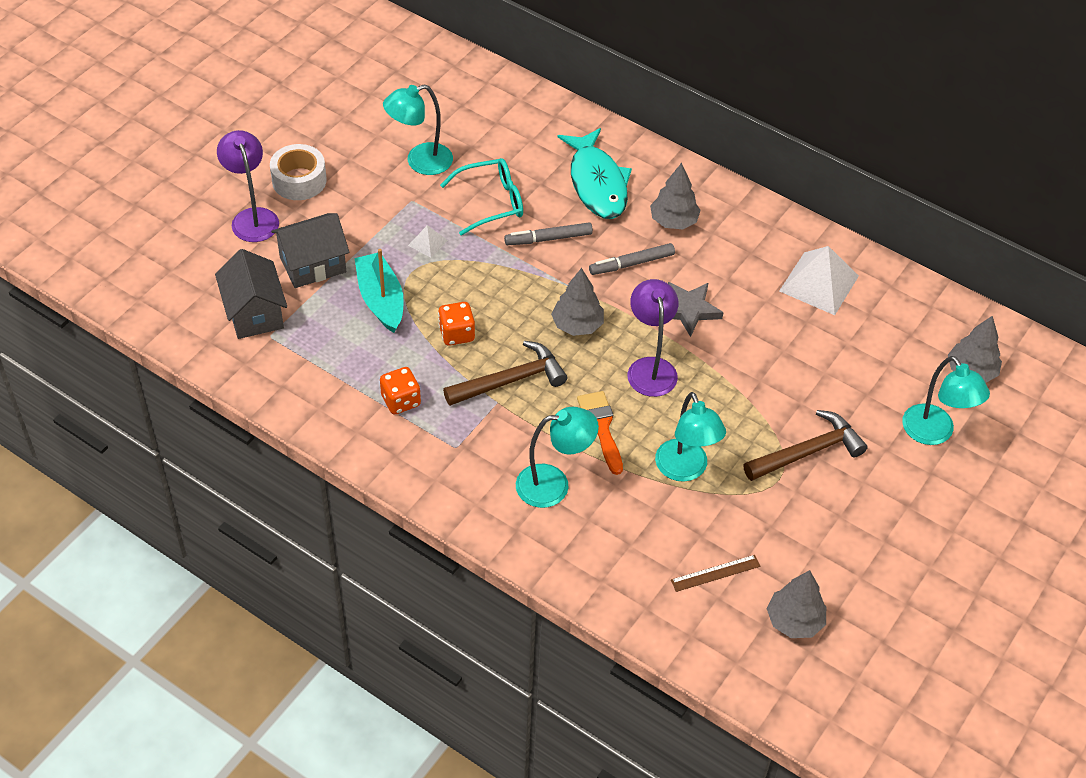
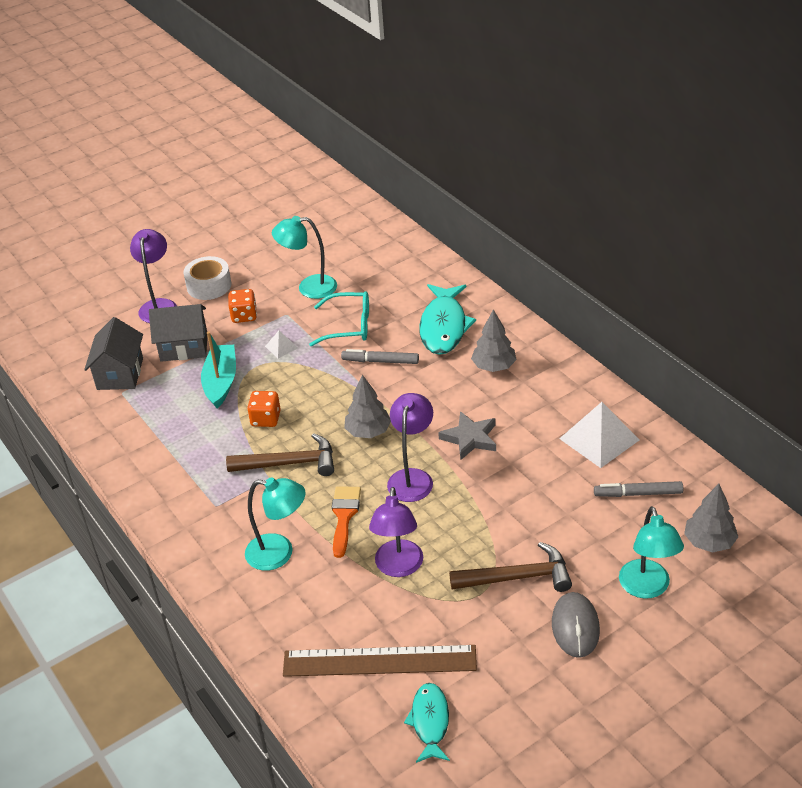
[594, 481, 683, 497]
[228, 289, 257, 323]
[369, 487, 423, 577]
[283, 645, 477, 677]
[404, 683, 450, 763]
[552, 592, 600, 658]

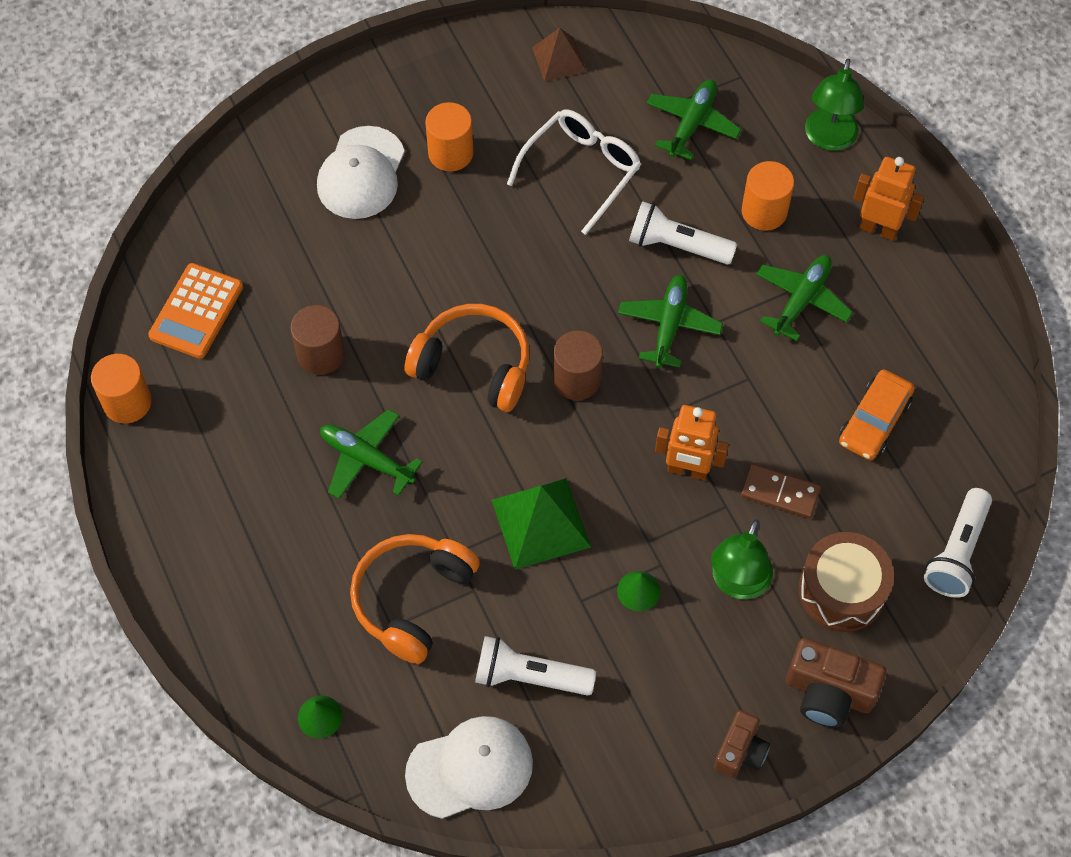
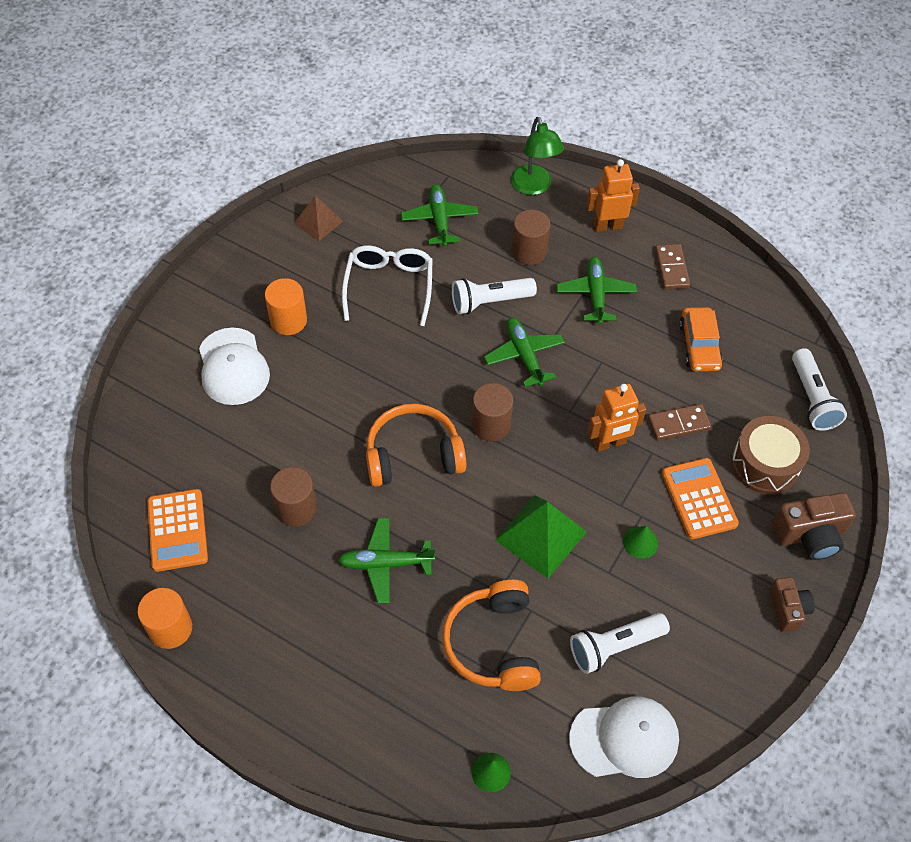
[511, 210, 550, 265]
[661, 458, 739, 539]
[569, 696, 679, 778]
[655, 244, 690, 289]

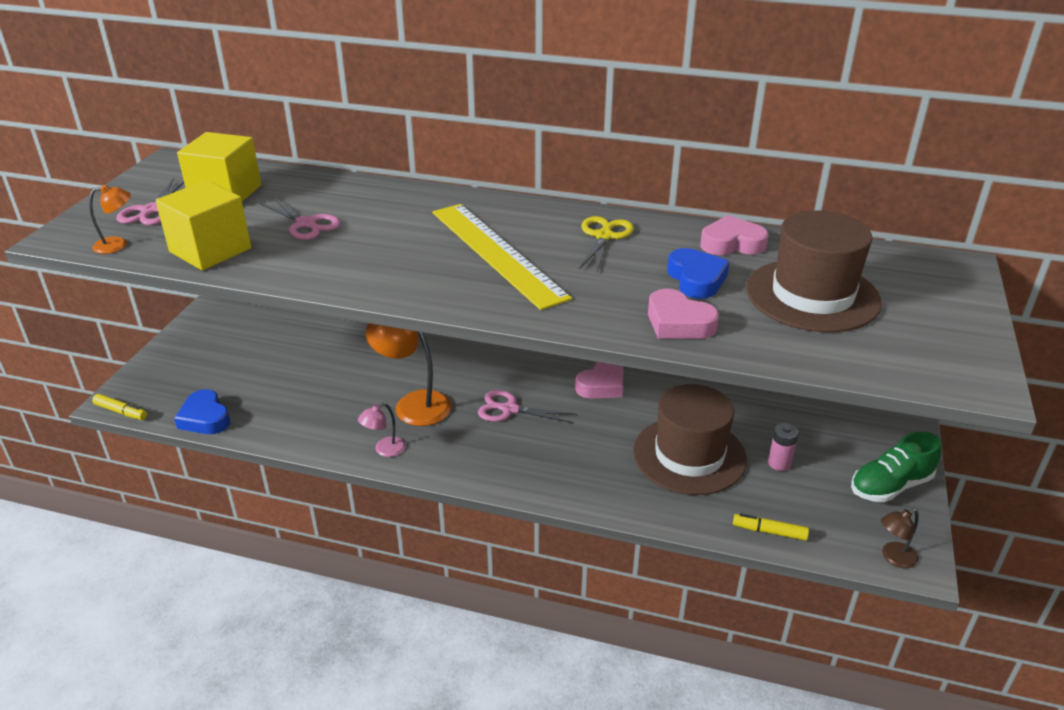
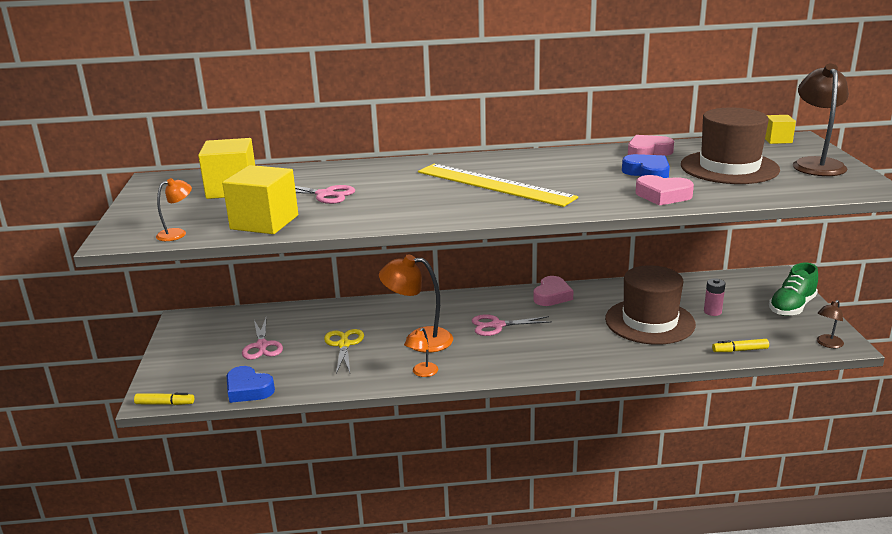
[242, 318, 283, 360]
[324, 329, 364, 374]
[404, 328, 438, 377]
[793, 64, 849, 176]
[765, 115, 796, 144]

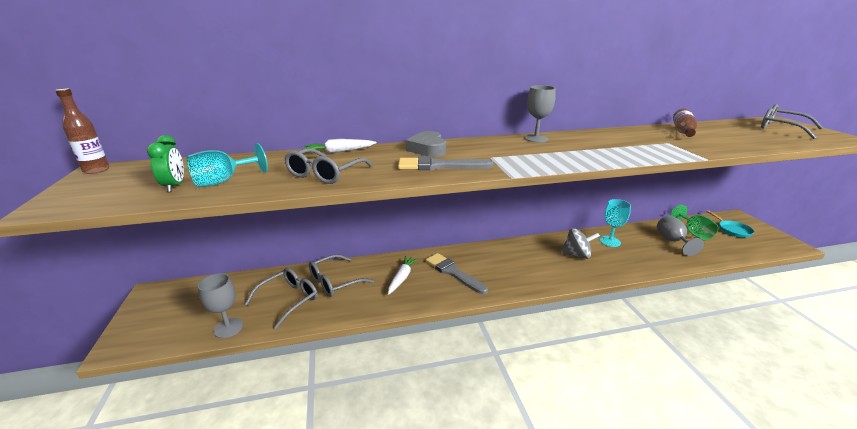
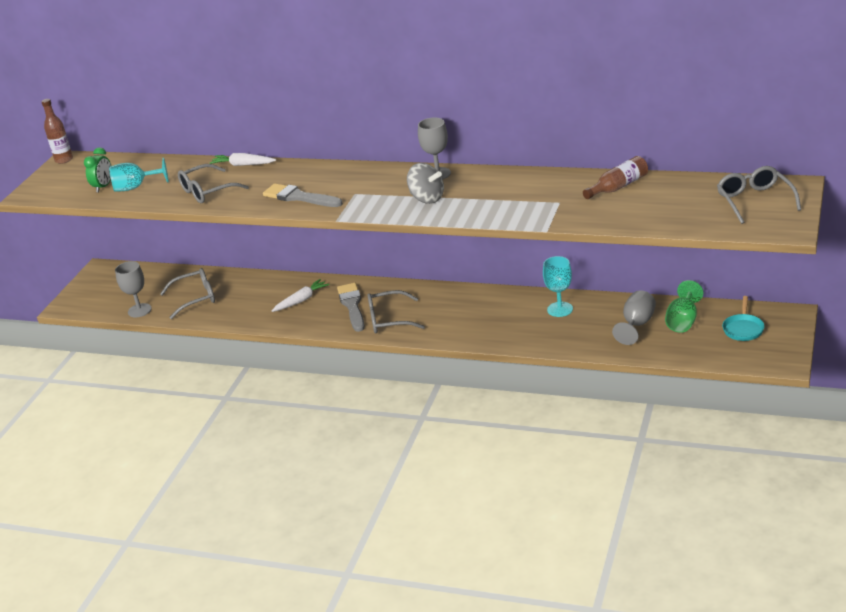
[406, 131, 446, 157] (first image)
[407, 163, 444, 204]
[367, 290, 425, 333]

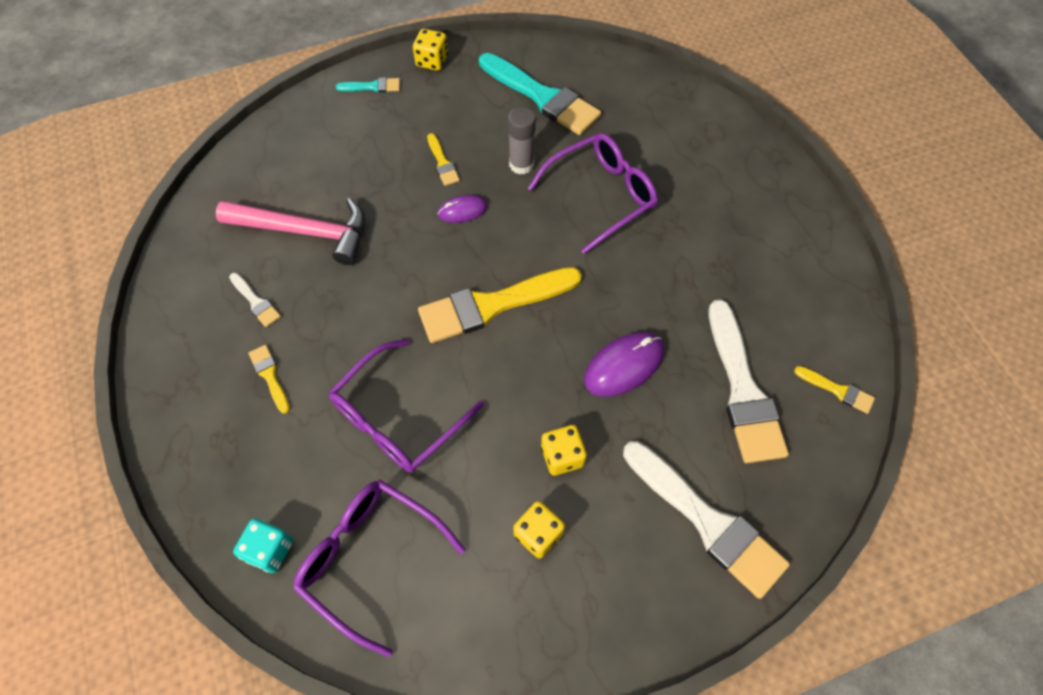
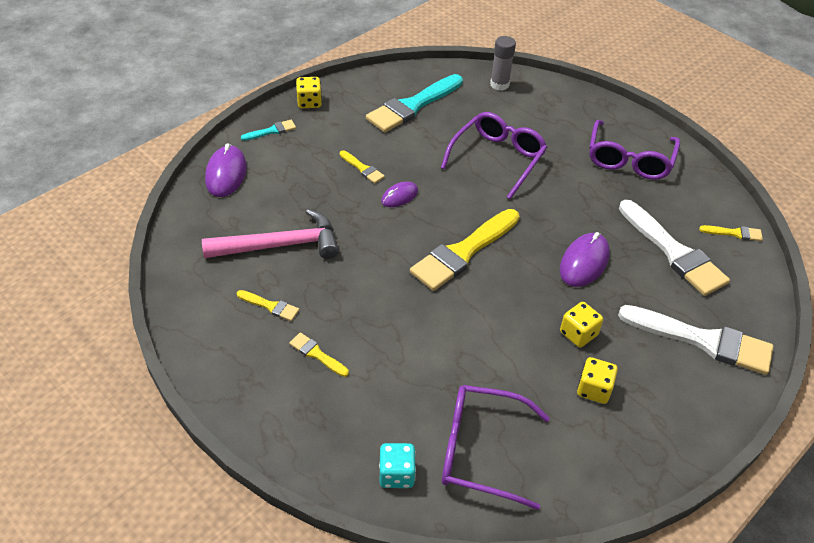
[366, 74, 463, 132]
[490, 36, 516, 91]
[237, 290, 299, 321]
[589, 120, 680, 180]
[205, 143, 247, 197]

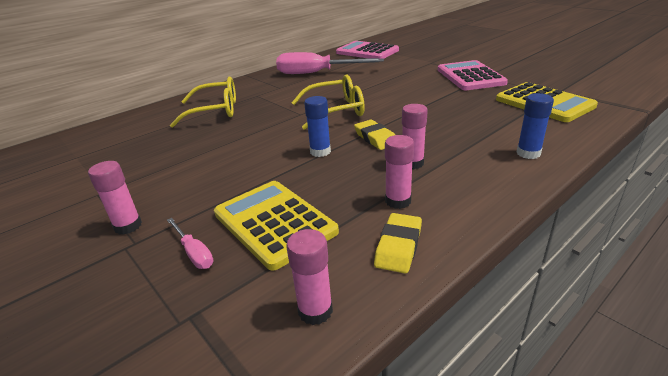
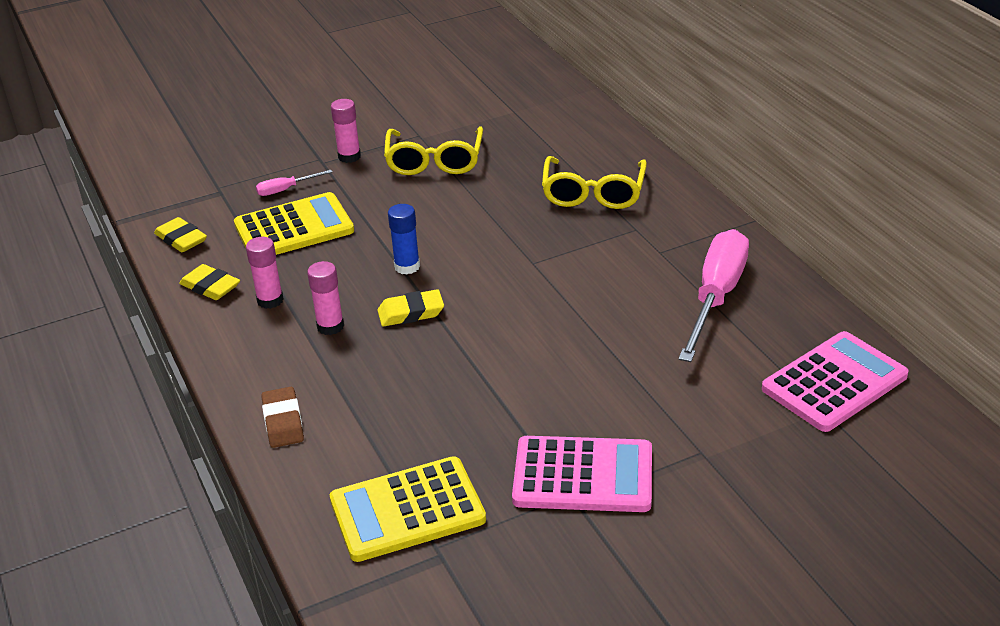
[384, 127, 483, 175]
[261, 387, 304, 448]
[154, 217, 207, 252]

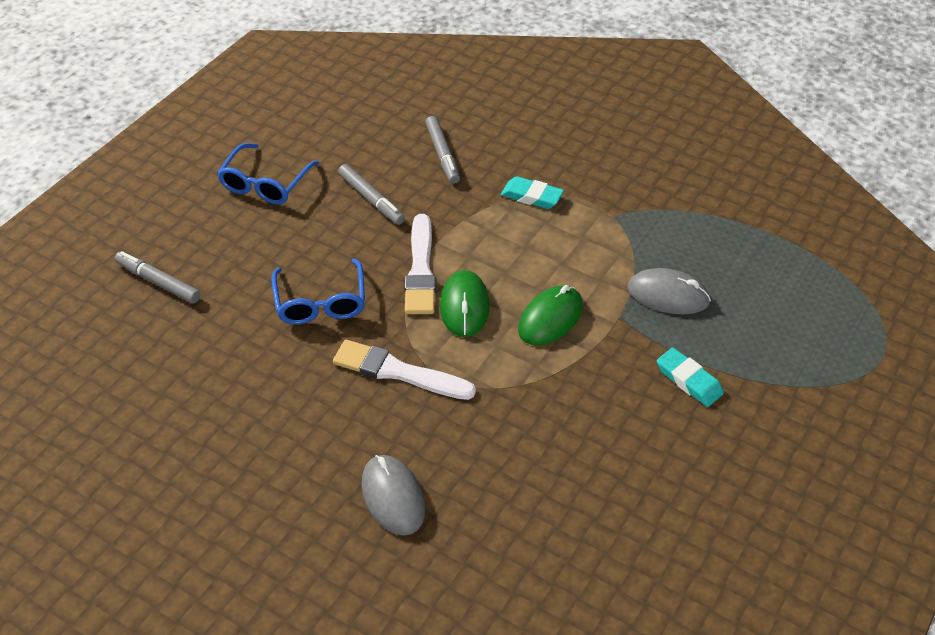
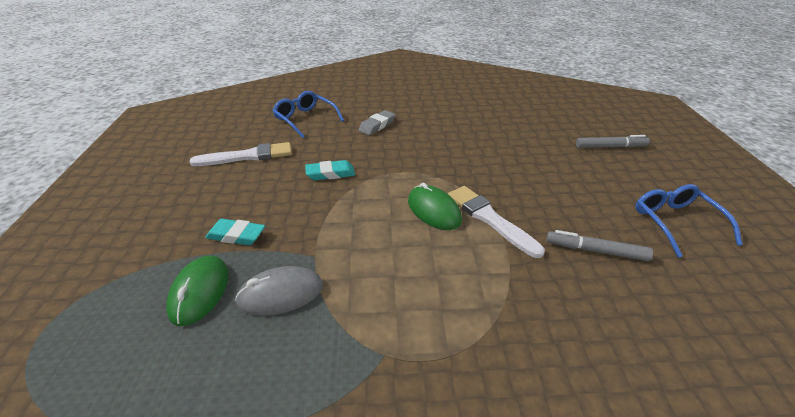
[425, 116, 460, 184] (first image)
[305, 160, 355, 180]
[273, 91, 344, 138]
[166, 255, 229, 326]
[189, 142, 292, 166]
[358, 110, 396, 135]

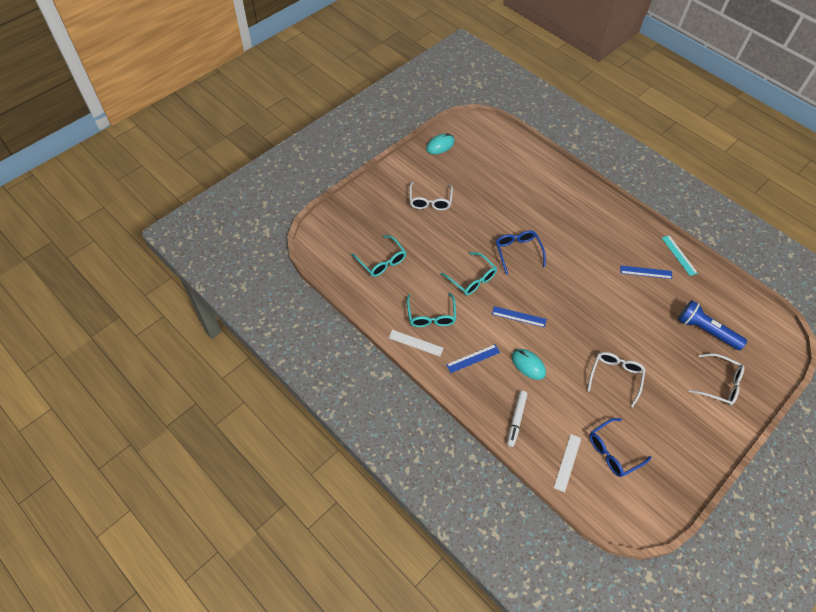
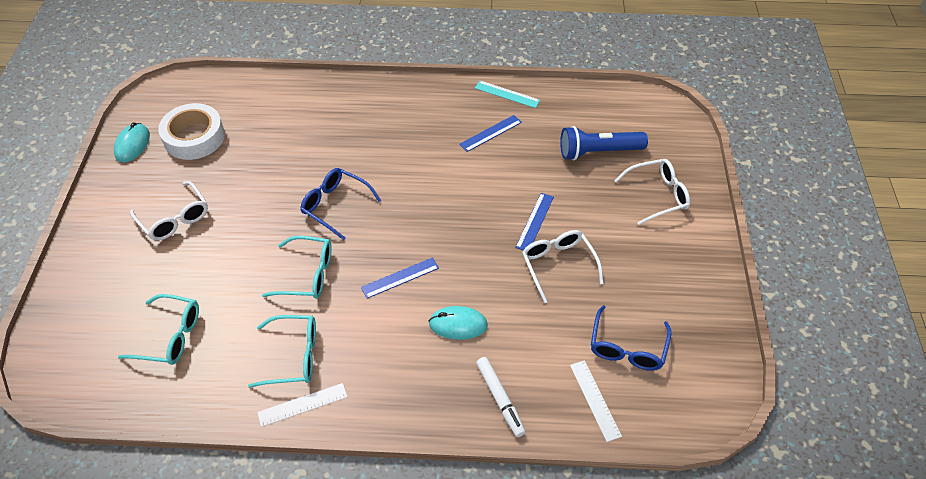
[248, 315, 316, 388]
[515, 193, 554, 250]
[158, 103, 225, 160]

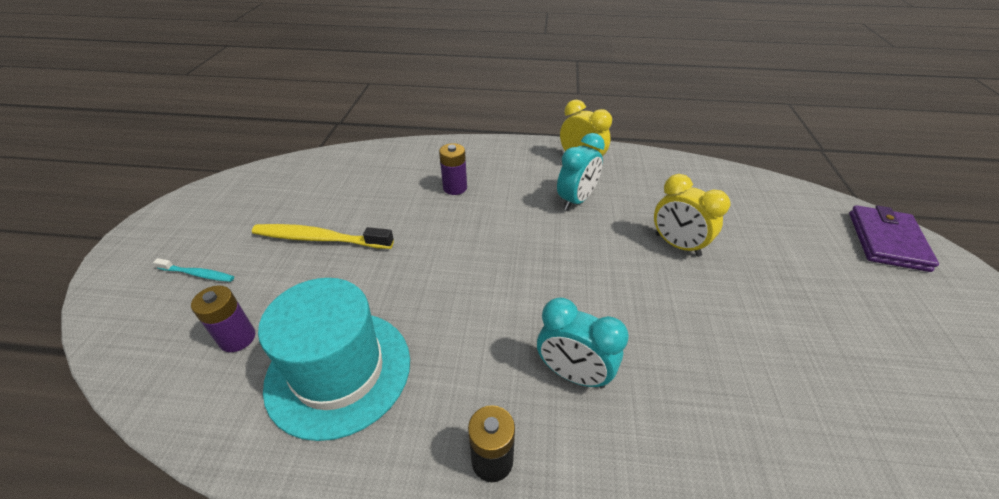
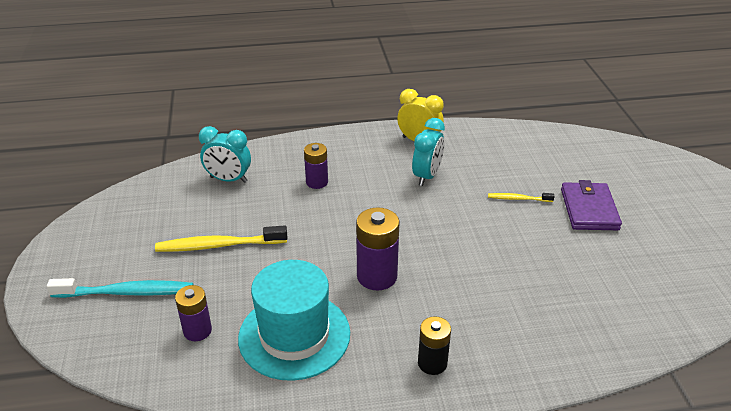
[488, 193, 555, 202]
[561, 180, 622, 230]
[47, 278, 193, 298]
[199, 126, 251, 183]
[356, 207, 400, 291]

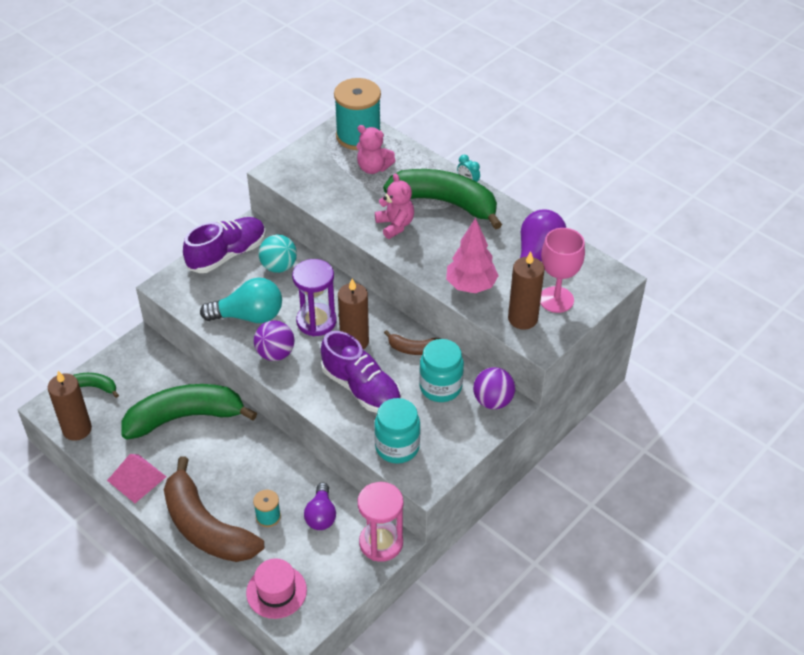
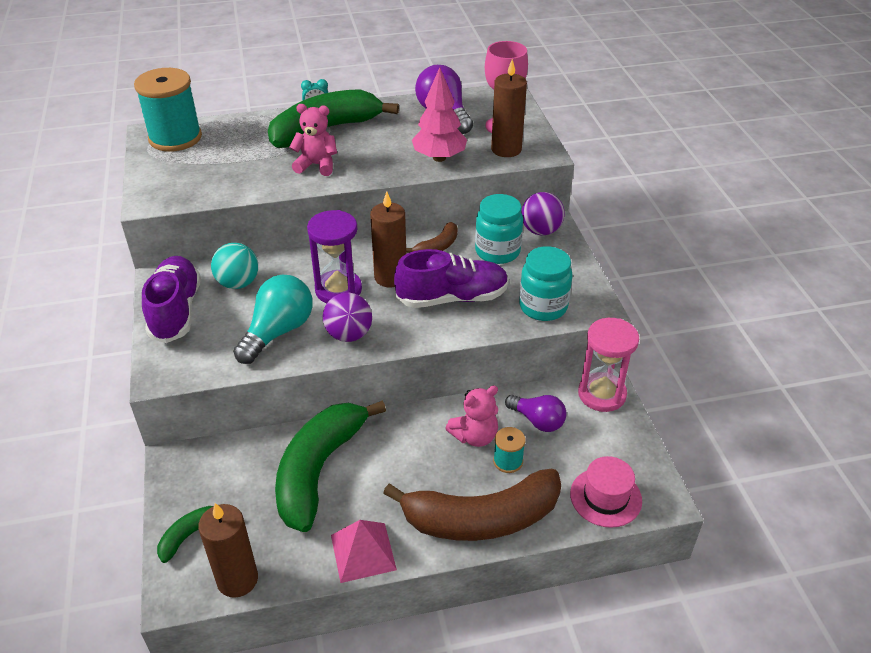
[445, 385, 498, 447]

